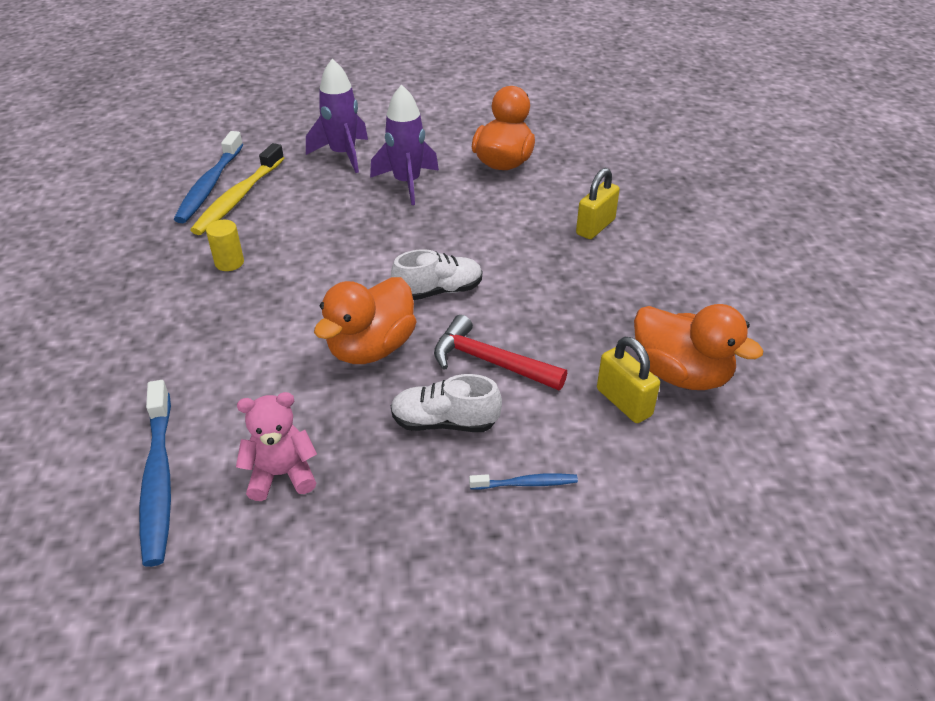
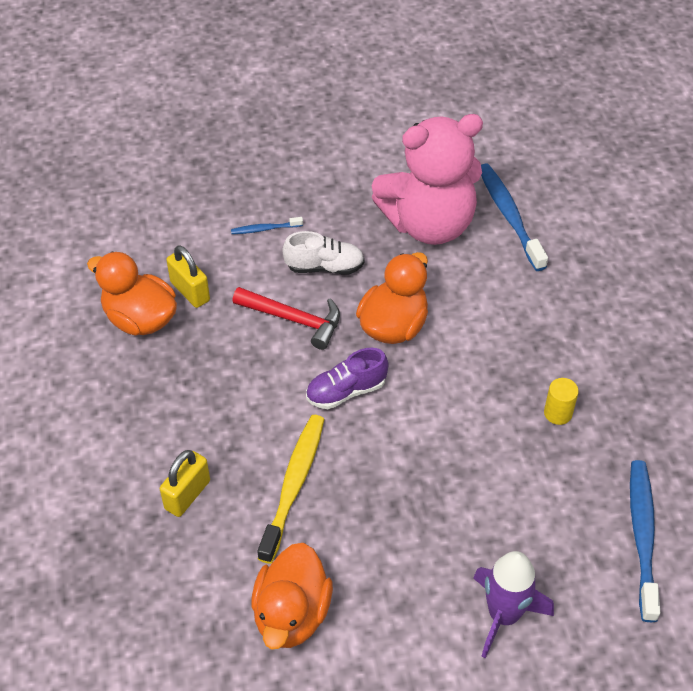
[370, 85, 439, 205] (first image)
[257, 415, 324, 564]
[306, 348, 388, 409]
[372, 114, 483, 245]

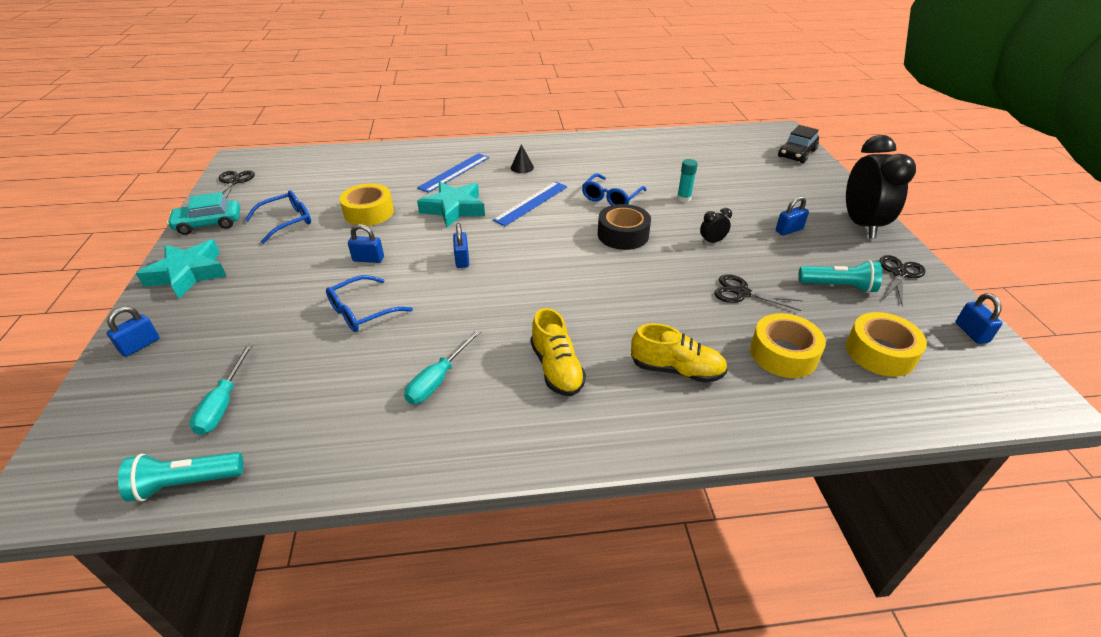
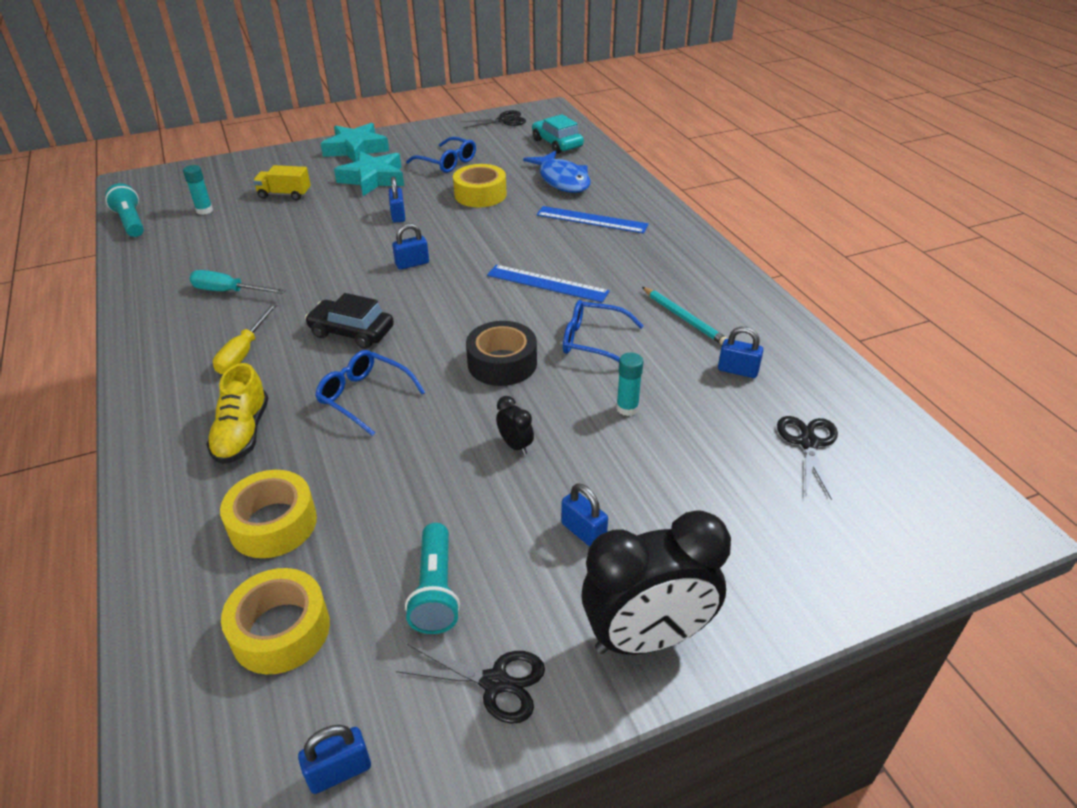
[305, 293, 394, 349]
[511, 144, 534, 173] (first image)
[334, 151, 404, 196]
[532, 114, 584, 154]
[777, 416, 838, 500]
[315, 350, 426, 436]
[718, 327, 763, 378]
[213, 304, 278, 374]
[183, 165, 213, 215]
[523, 151, 591, 193]
[253, 165, 311, 200]
[642, 287, 728, 345]

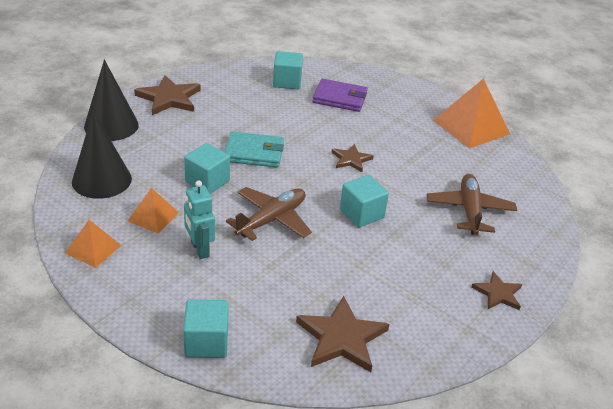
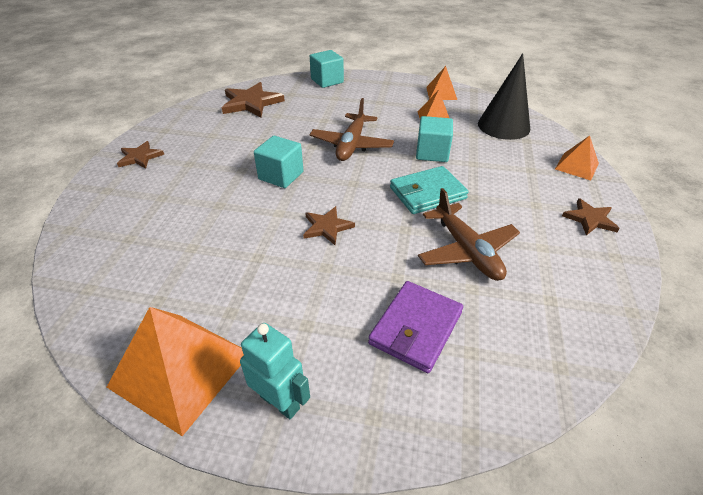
[273, 51, 303, 89] (first image)
[555, 136, 599, 181]
[562, 198, 620, 236]
[368, 281, 463, 373]
[418, 188, 520, 281]
[240, 323, 310, 419]

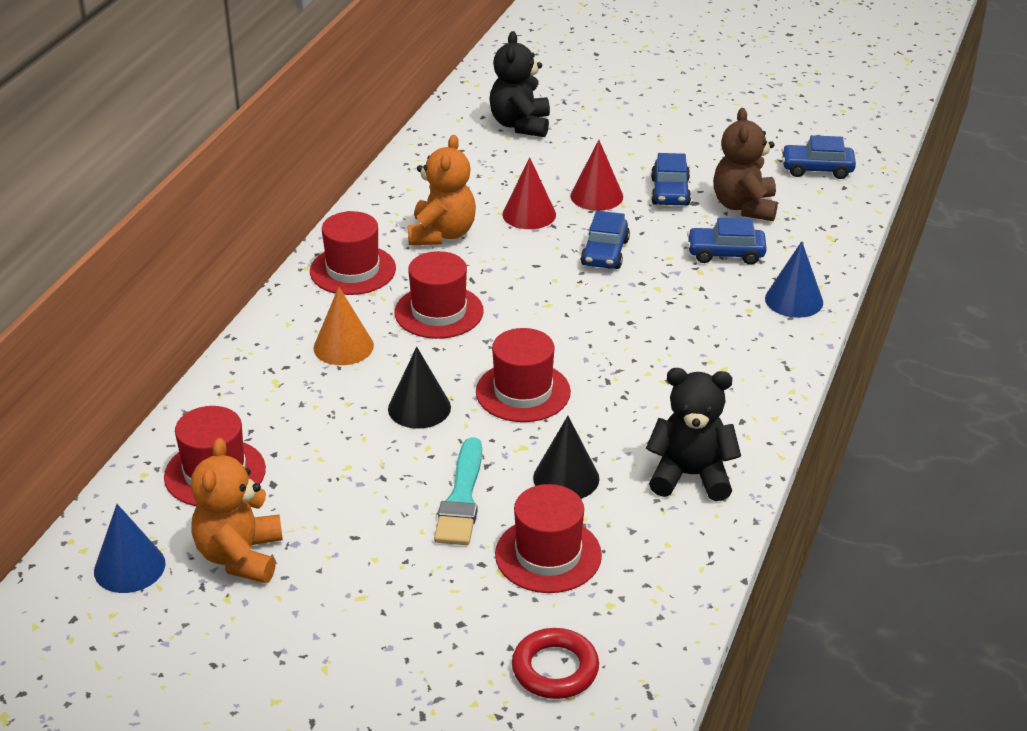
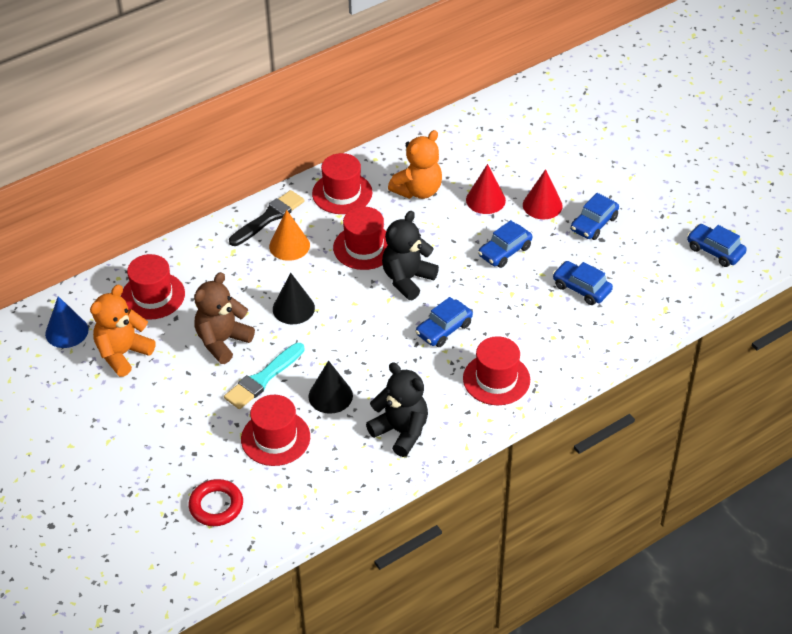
[382, 211, 439, 300]
[194, 272, 255, 364]
[765, 241, 823, 318] (first image)
[463, 336, 530, 405]
[229, 190, 304, 246]
[416, 297, 473, 347]

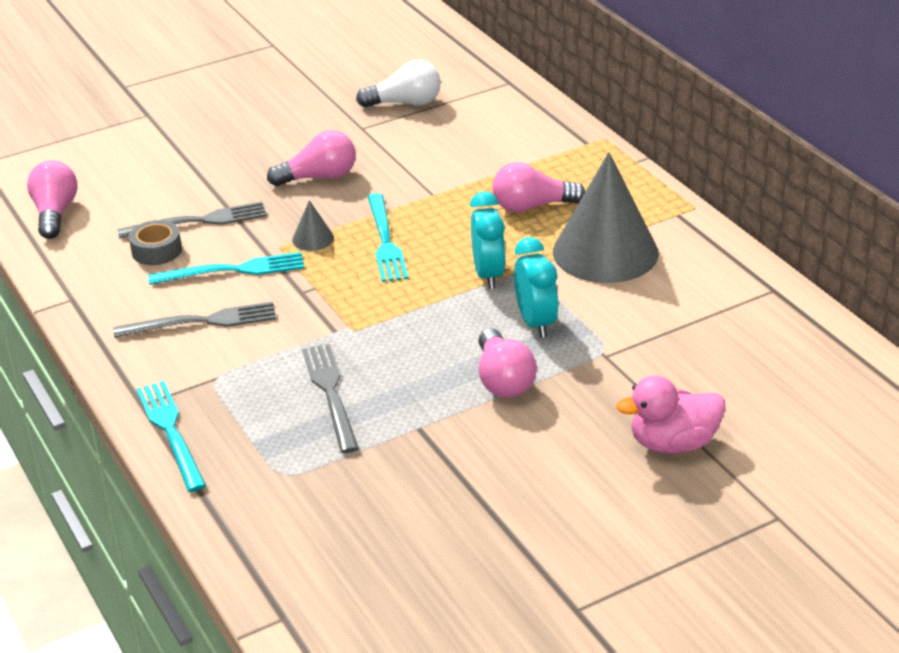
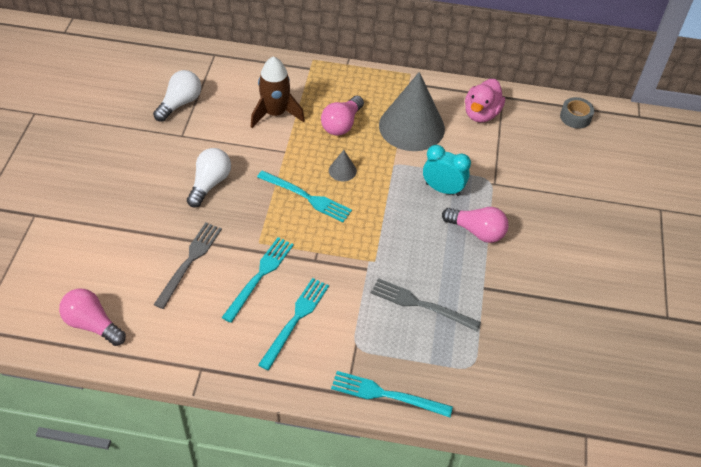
[187, 148, 231, 208]
[470, 191, 506, 289] (first image)
[329, 150, 357, 181]
[560, 97, 594, 129]
[258, 278, 329, 370]
[465, 79, 505, 123]
[251, 56, 305, 128]

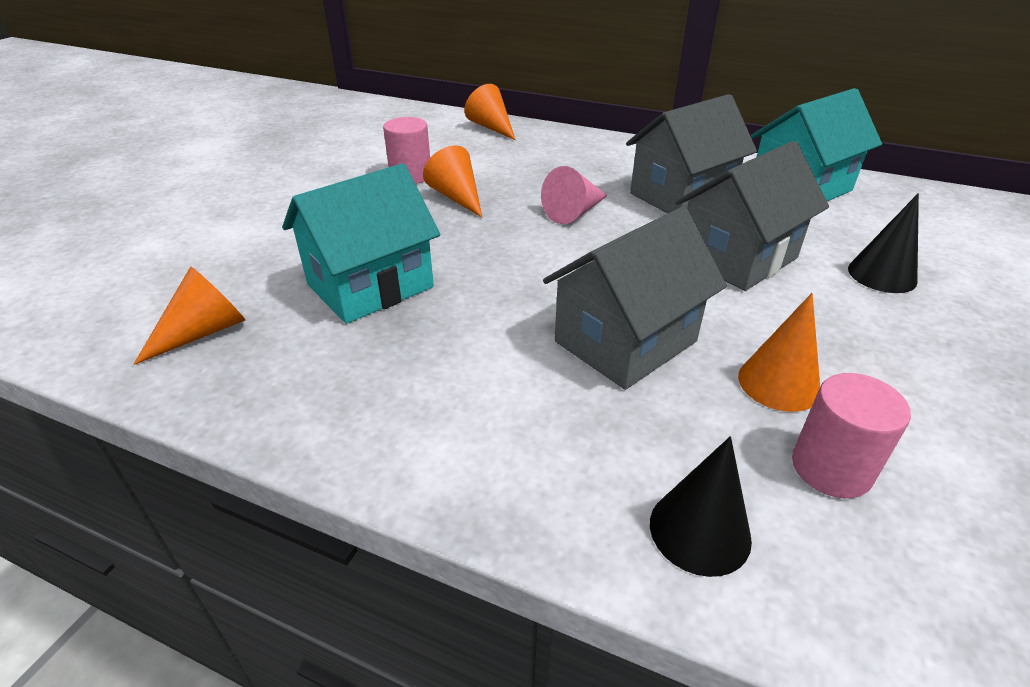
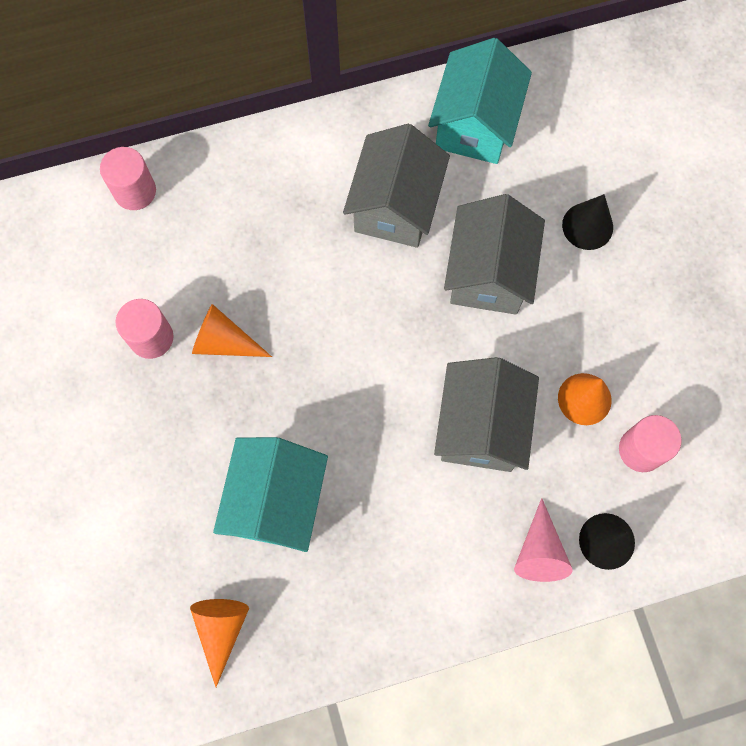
[100, 147, 156, 210]
[514, 498, 573, 582]

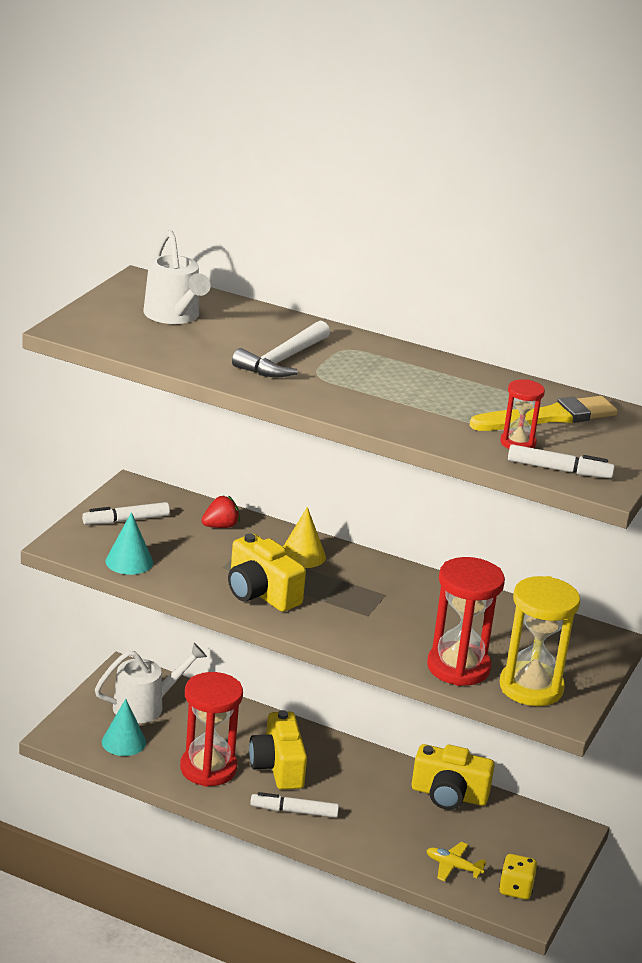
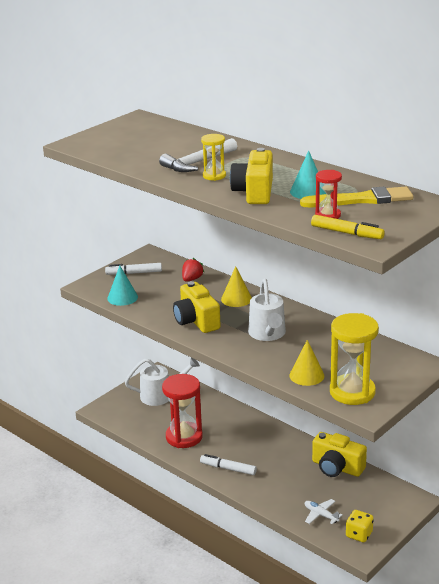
[248, 278, 286, 341]
[311, 215, 385, 239]
[182, 258, 204, 282]
[289, 340, 324, 386]
[290, 150, 326, 199]
[230, 148, 273, 204]
[305, 499, 343, 524]
[201, 134, 226, 181]

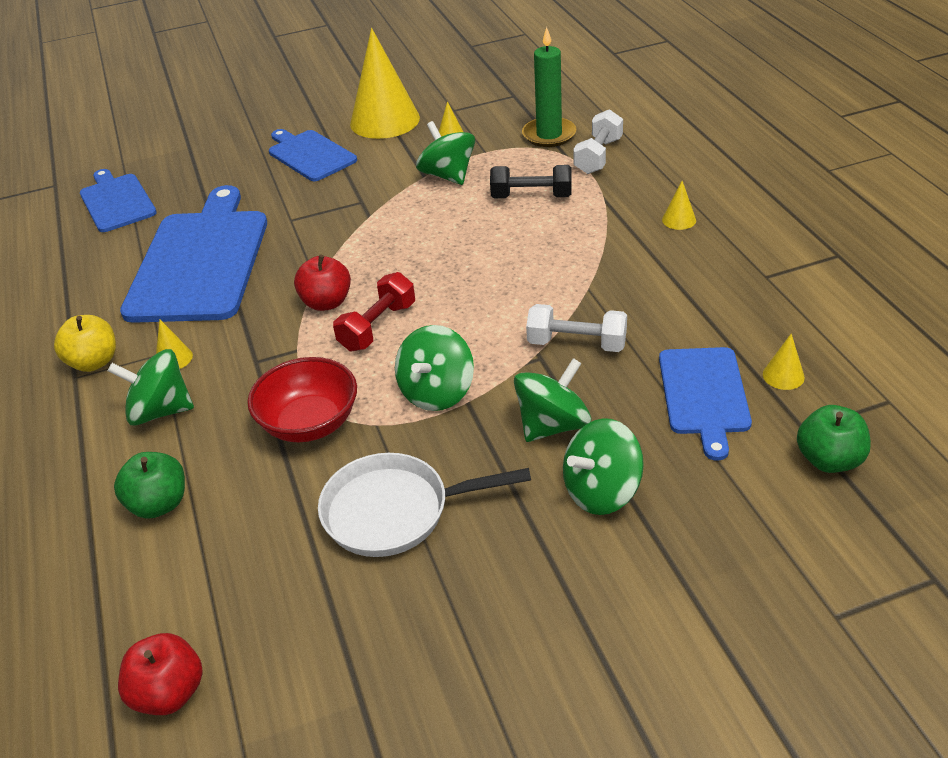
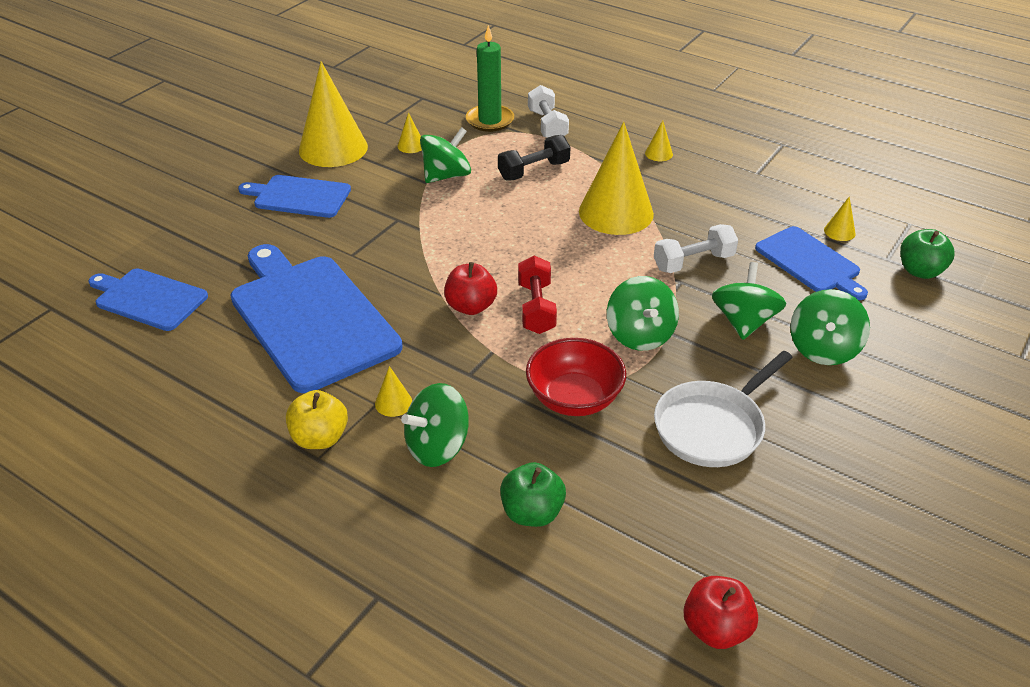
[420, 127, 471, 183]
[579, 122, 654, 235]

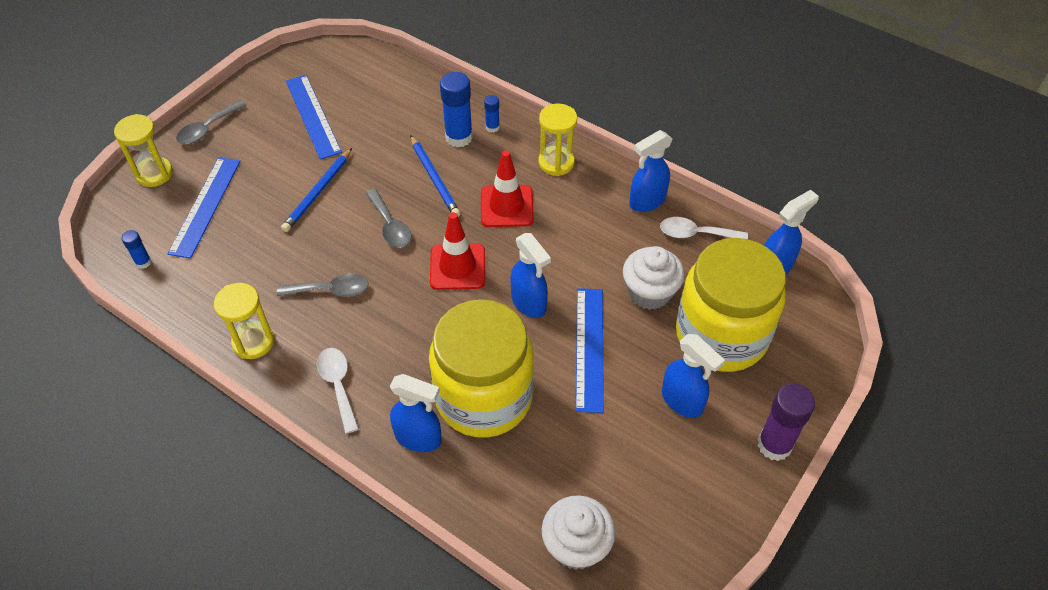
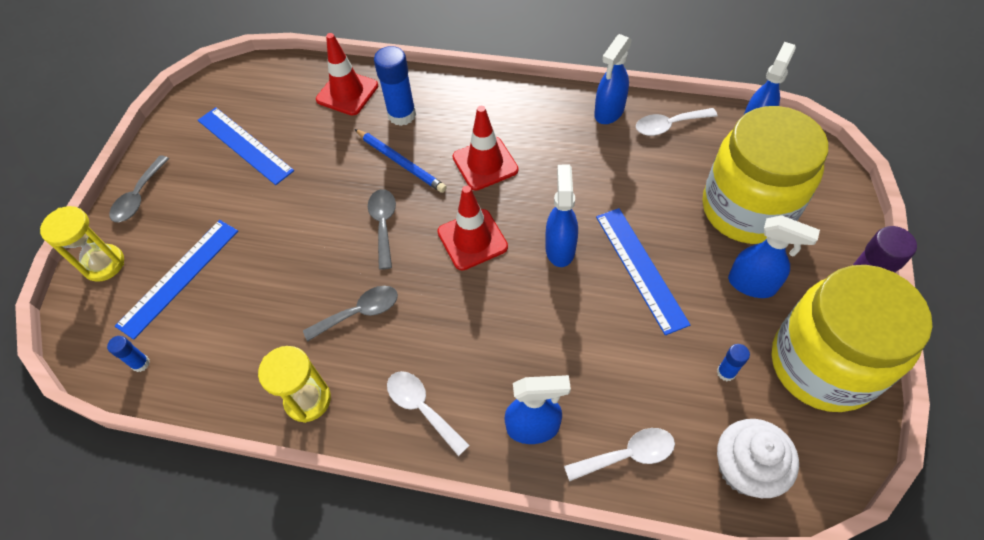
[717, 344, 750, 381]
[538, 103, 577, 176] (first image)
[281, 148, 352, 232] (first image)
[115, 220, 238, 340]
[368, 189, 396, 270]
[545, 165, 578, 267]
[623, 246, 684, 310] (first image)
[772, 265, 933, 412]
[316, 33, 378, 116]
[564, 428, 675, 482]

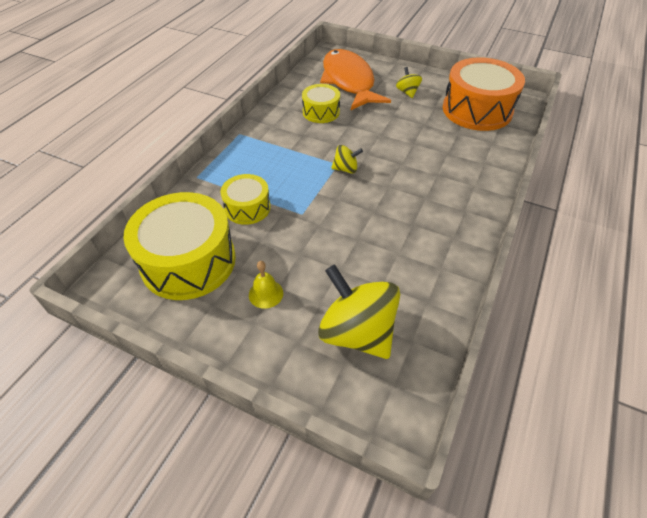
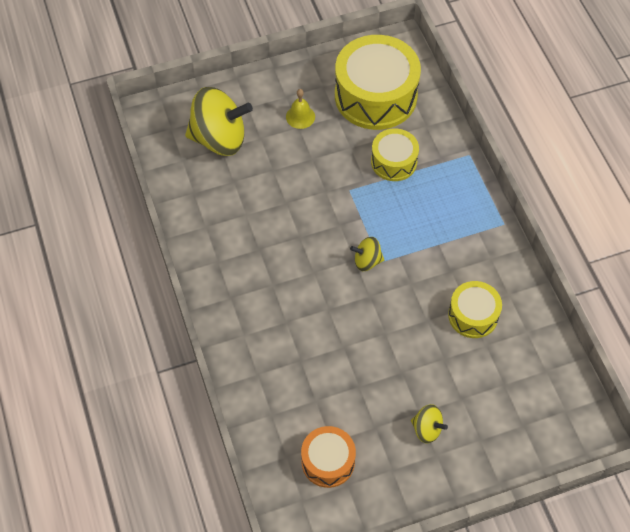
[320, 49, 391, 110] (first image)
[301, 426, 356, 488]
[350, 237, 384, 271]

